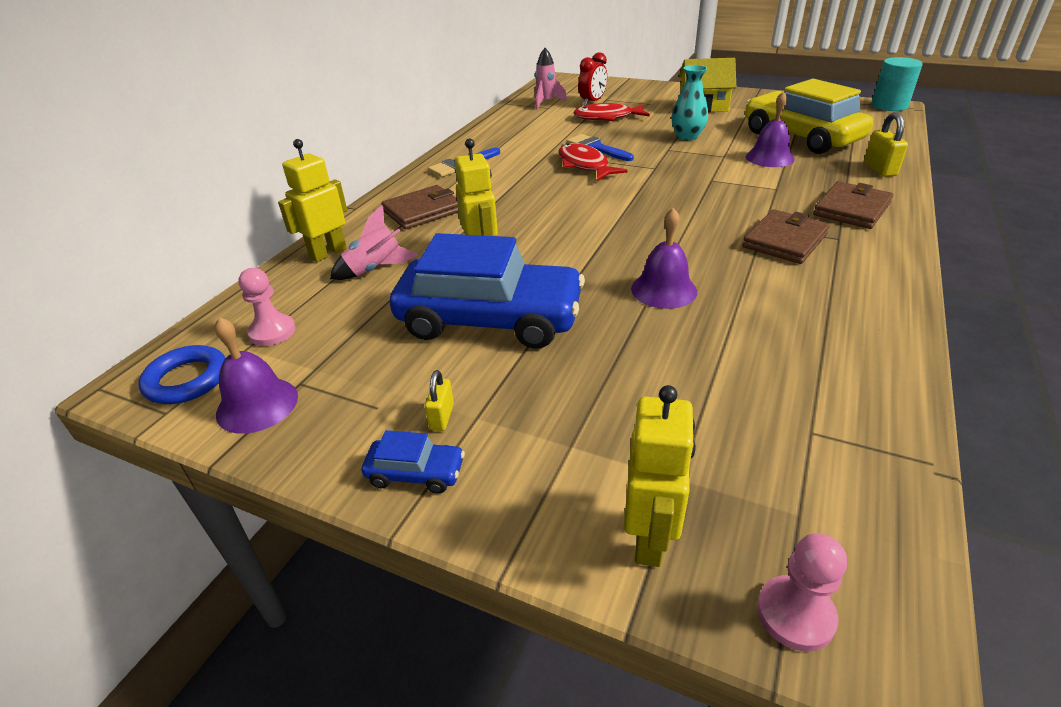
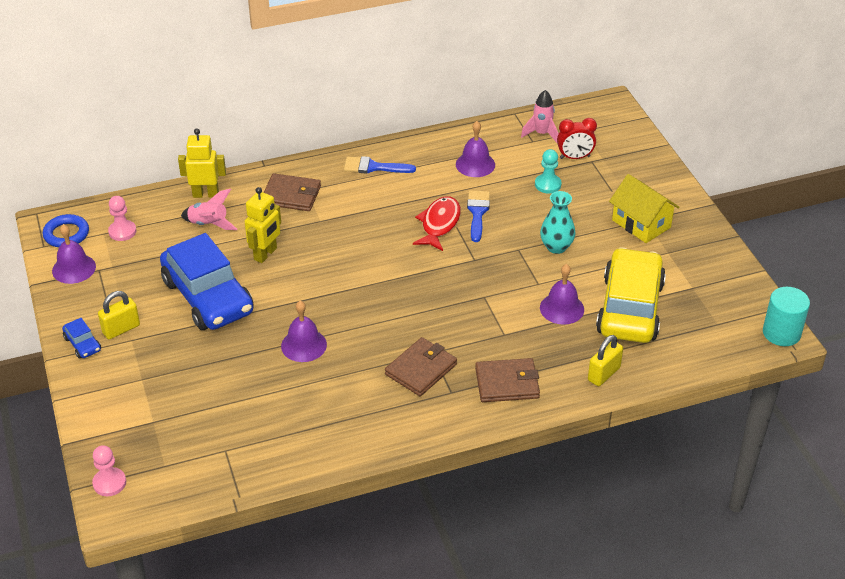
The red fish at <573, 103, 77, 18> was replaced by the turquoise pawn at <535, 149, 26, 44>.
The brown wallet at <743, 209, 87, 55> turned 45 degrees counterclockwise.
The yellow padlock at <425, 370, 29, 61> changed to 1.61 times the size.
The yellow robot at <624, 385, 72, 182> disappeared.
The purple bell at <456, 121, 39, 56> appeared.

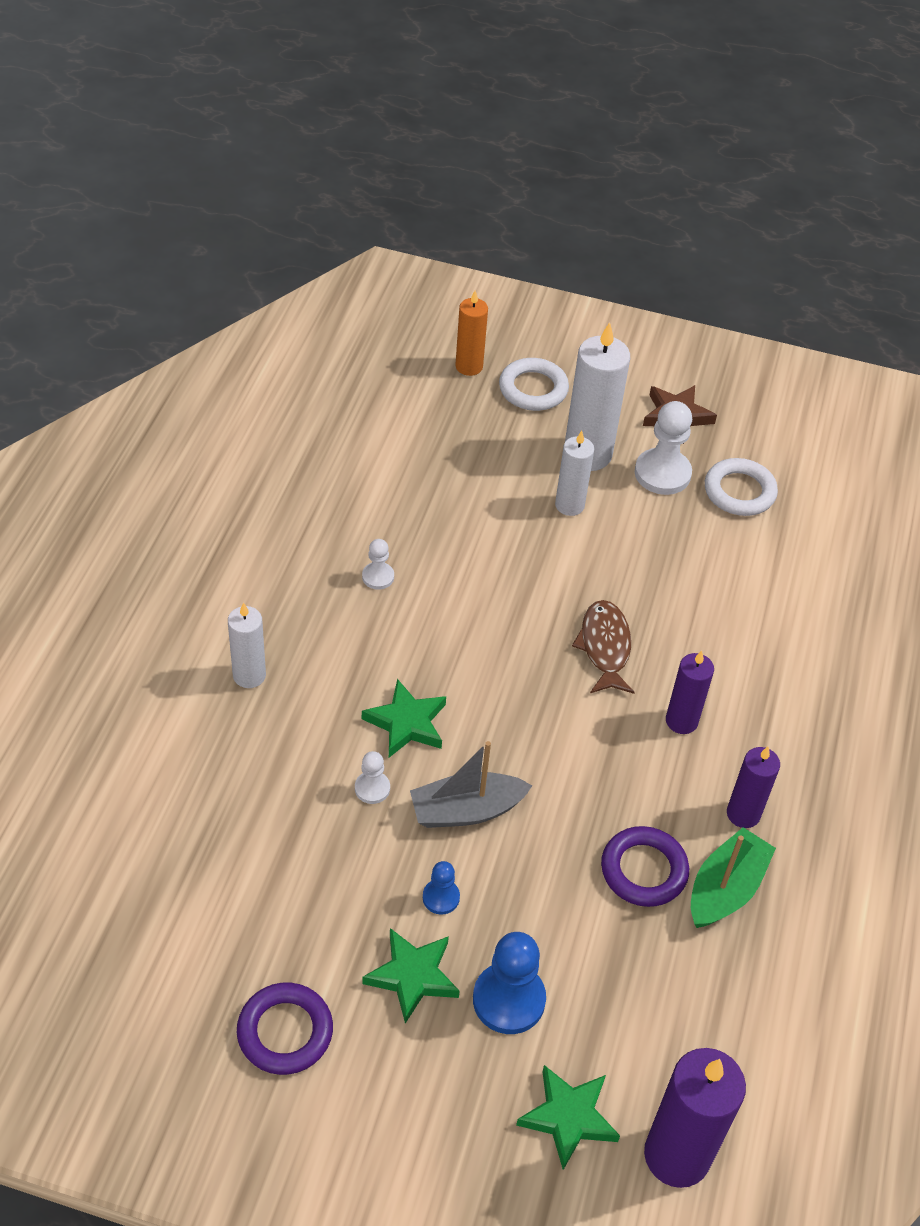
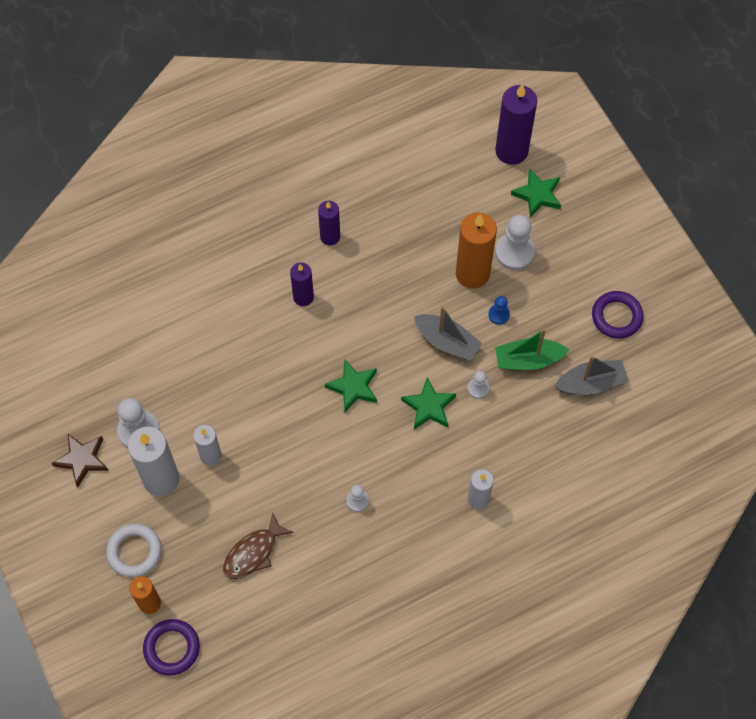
The white ring at <705, 458, 73, 58> disappeared.
The brown fish moved from <572, 600, 63, 94> to <223, 513, 71, 66>.
The purple ring moved from <601, 826, 88, 81> to <143, 619, 57, 57>.
The green boat moved from <691, 827, 85, 101> to <495, 329, 74, 41>.
The green star moved from <362, 928, 98, 96> to <325, 360, 52, 52>.
The blue pawn at <473, 932, 73, 102> became the white pawn at <495, 215, 40, 55>.
The orange candle at <456, 213, 41, 76> appeared.
The grey boat at <554, 356, 75, 39> appeared.

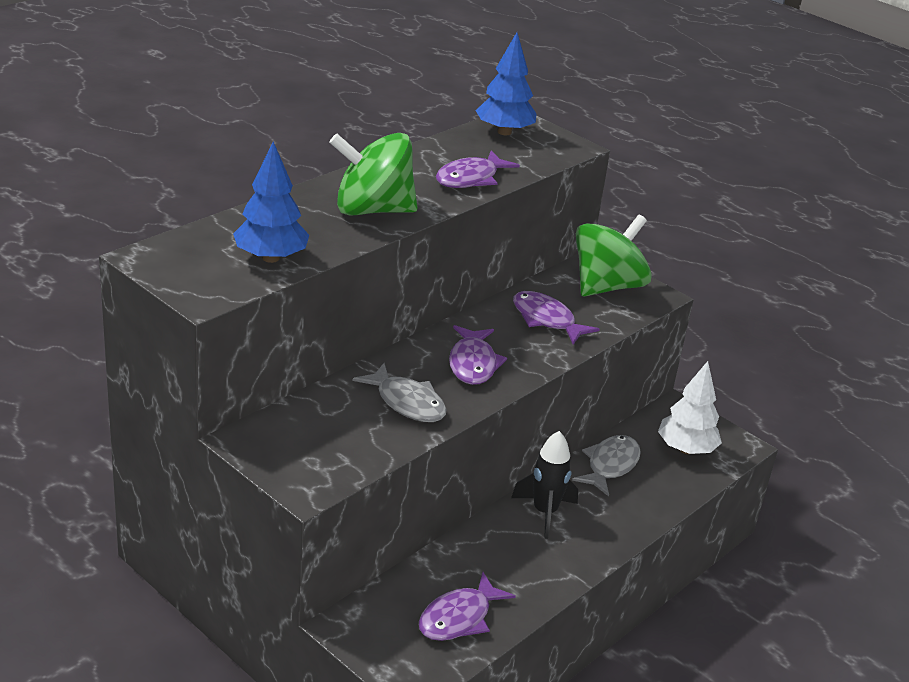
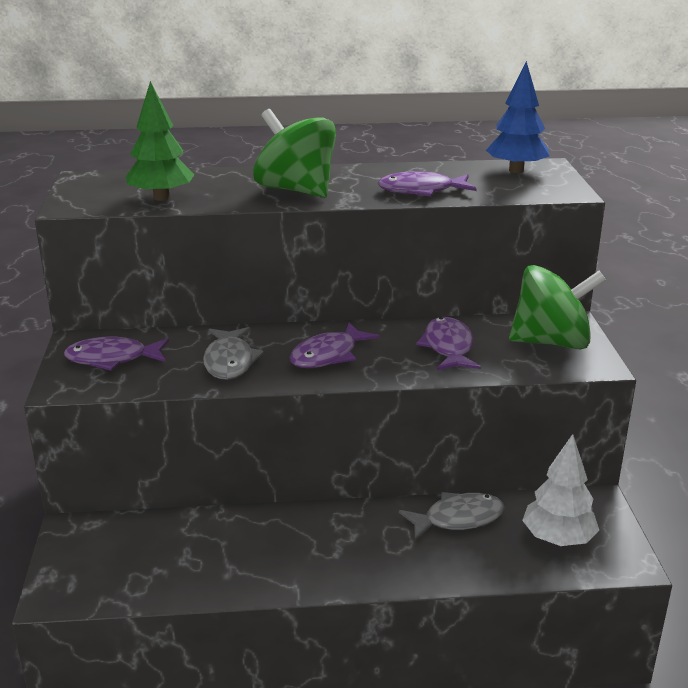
The blue tree at <233, 141, 76, 122> became the green tree at <126, 81, 68, 120>.
The black rocket at <511, 431, 67, 108> disappeared.
The purple fish moved from <419, 572, 97, 69> to <64, 337, 105, 34>.

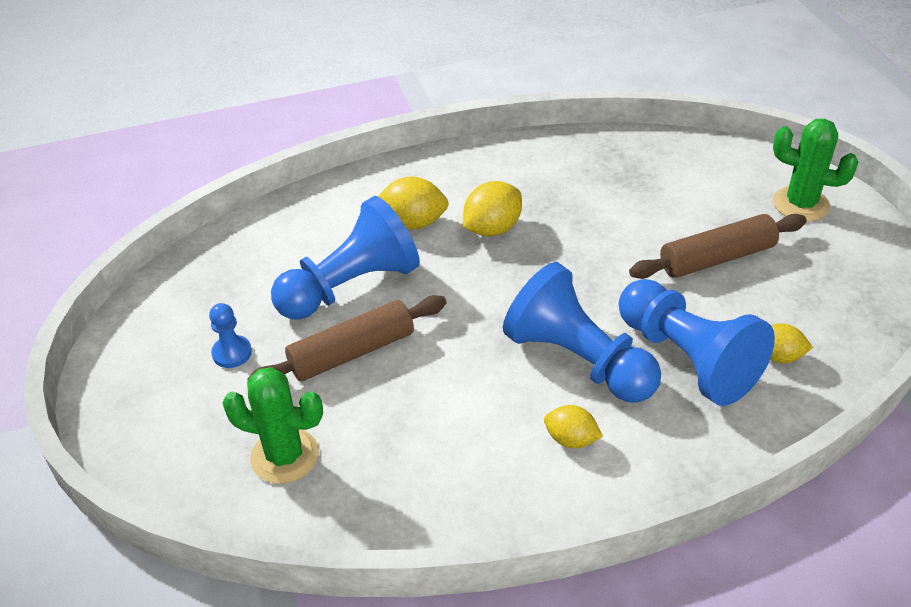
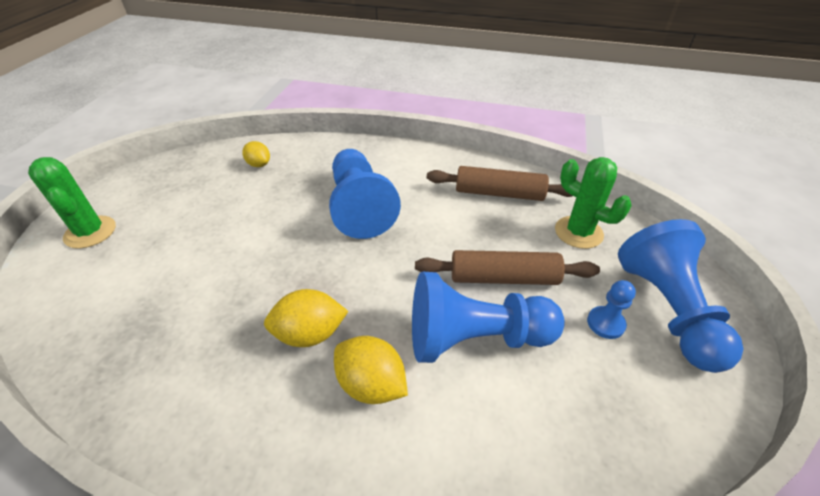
The brown rolling pin moved from <629, 214, 178, 65> to <427, 166, 145, 35>.
The blue pawn moved from <619, 279, 156, 127> to <618, 219, 126, 154>.
The yellow lemon at <544, 405, 59, 43> disappeared.

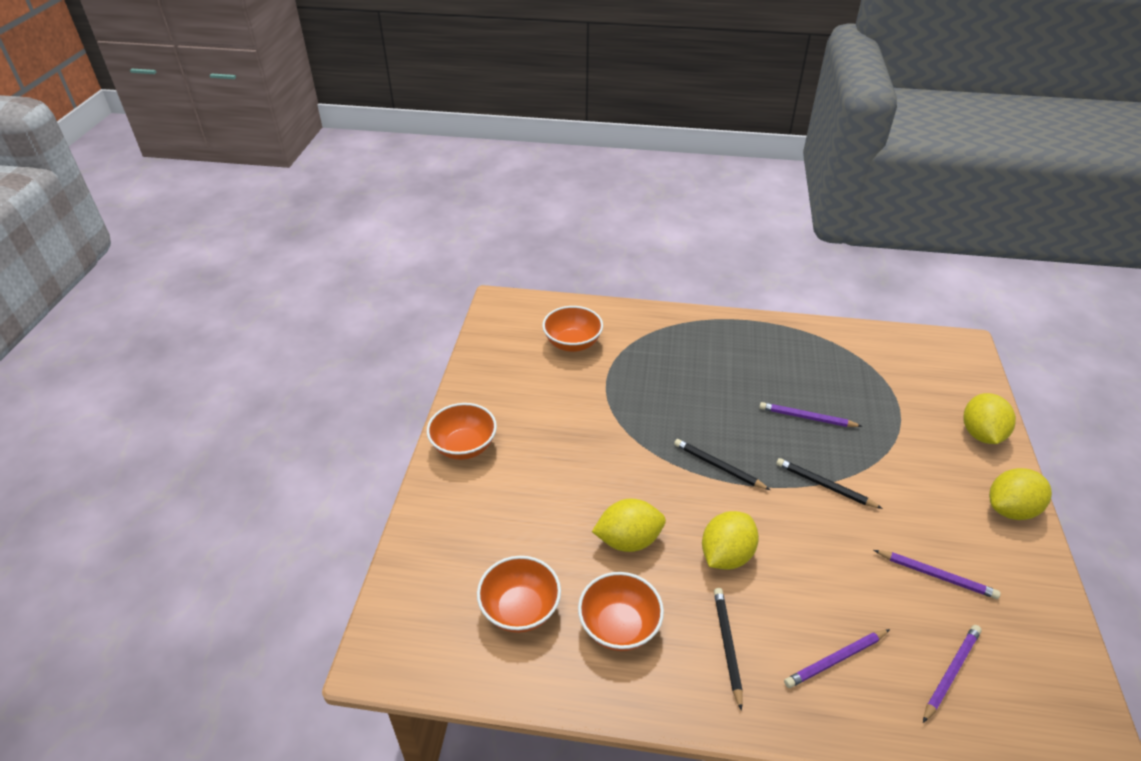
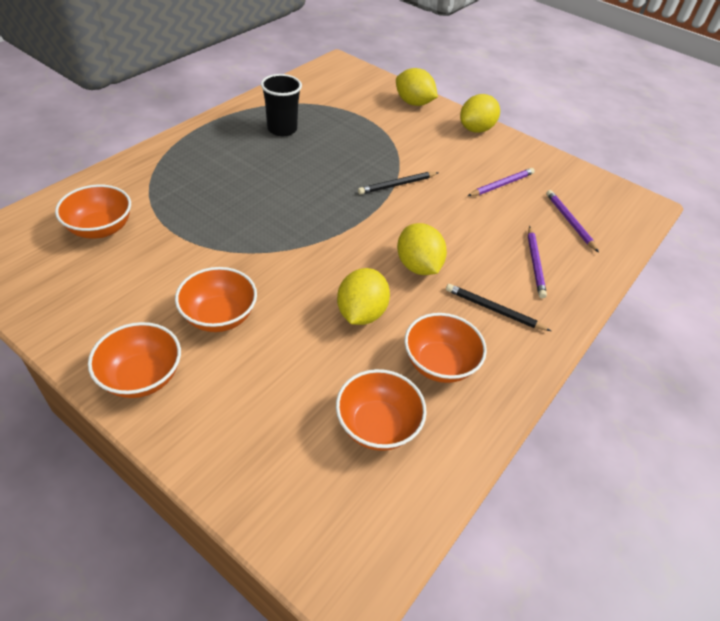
The purple pencil at <759, 402, 104, 25> disappeared.
The black pencil at <674, 439, 96, 51> disappeared.
The yellow lemon at <989, 468, 63, 52> turned 45 degrees clockwise.
The black cup at <261, 74, 41, 62> appeared.
The orange bowl at <175, 267, 82, 65> appeared.

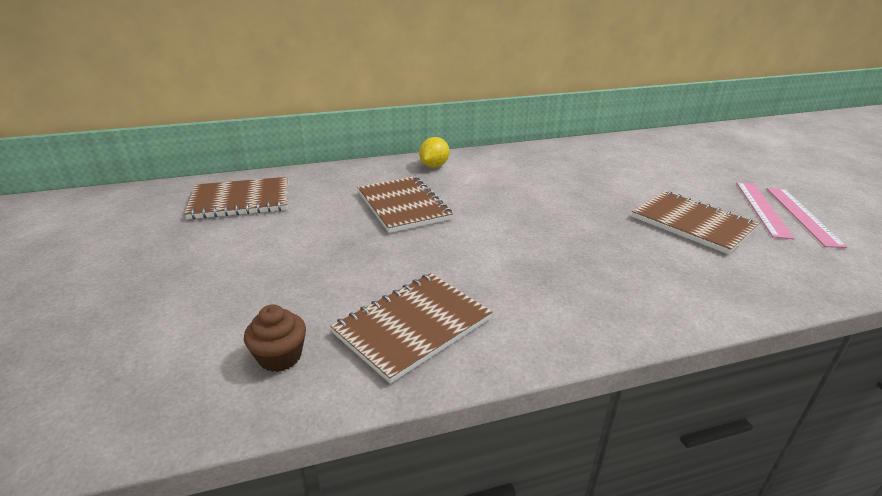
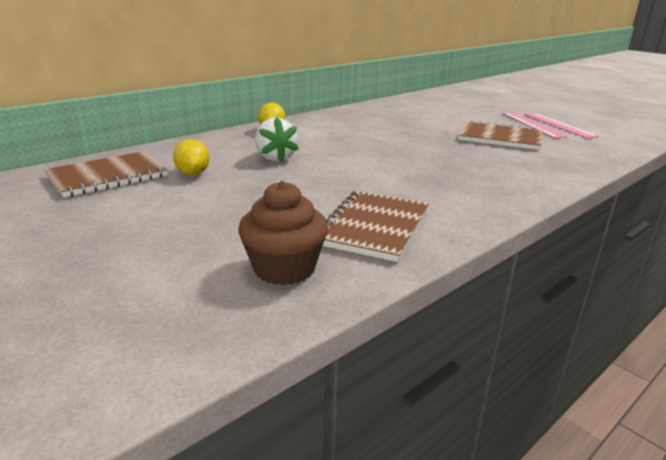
The brown notebook at <357, 176, 96, 57> was replaced by the white strawberry at <255, 117, 44, 45>.
The brown cupcake at <244, 304, 62, 68> changed to 1.50 times the size.
The yellow lemon at <173, 139, 37, 36> appeared.

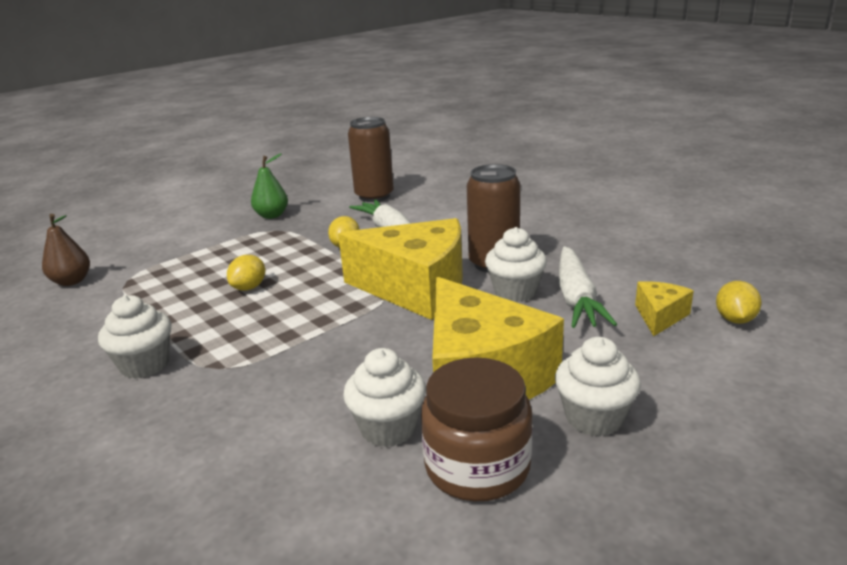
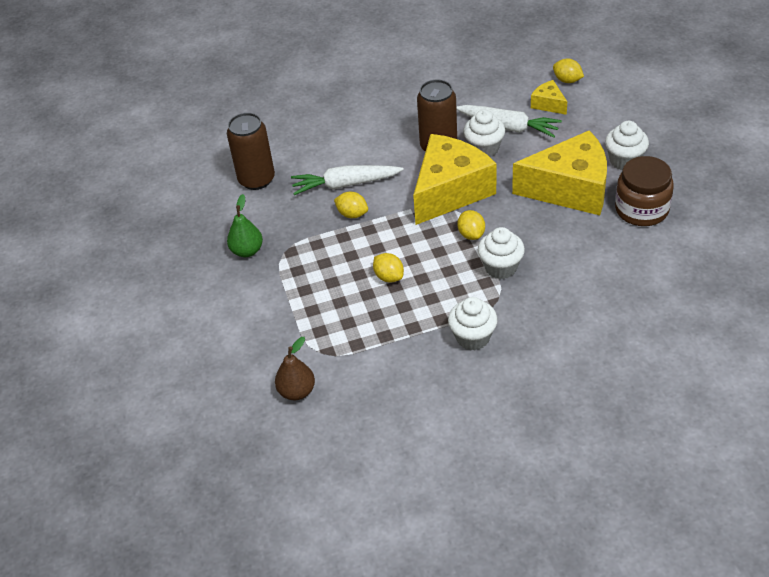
The white cupcake moved from <343, 348, 83, 99> to <478, 227, 47, 52>.
The yellow lemon at <458, 210, 27, 30> appeared.

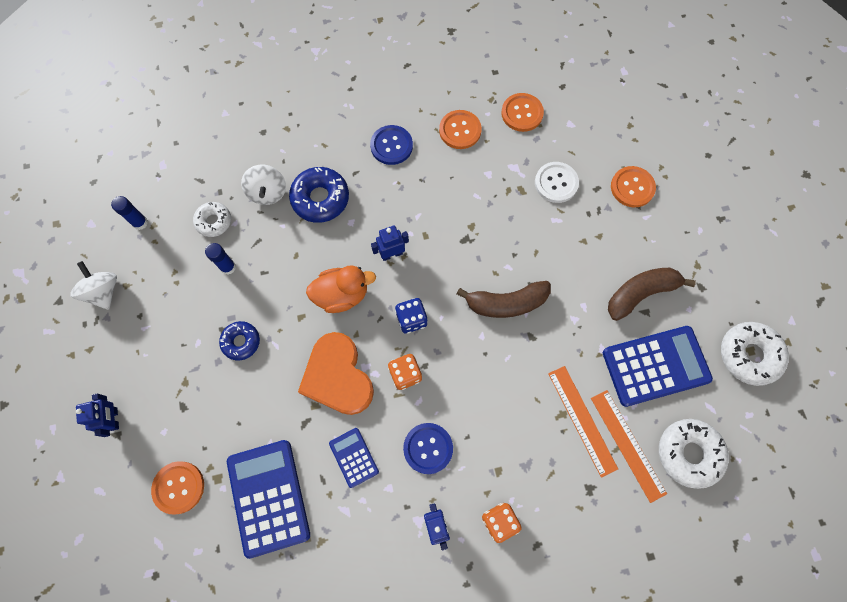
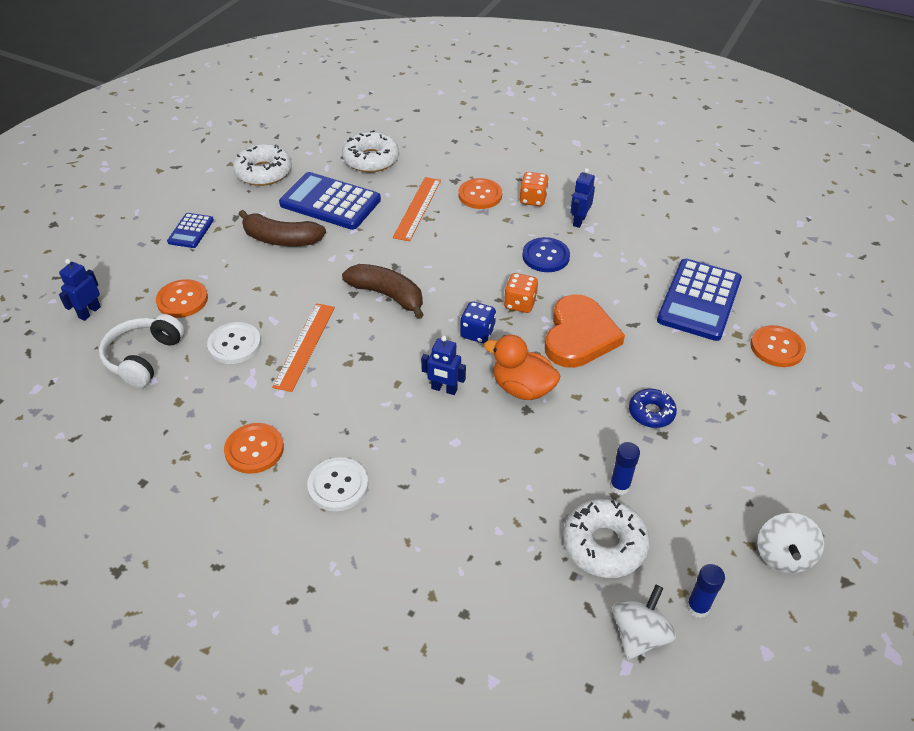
The orange button moved from <501, 93, 43, 39> to <458, 178, 44, 31>.
The blue button at <370, 125, 43, 40> became the white button at <307, 457, 61, 54>.
The white spinning top moved from <241, 164, 45, 41> to <612, 585, 64, 75>.
The blue donut at <289, 167, 60, 56> disappeared.
The white donut at <193, 202, 38, 35> changed to 1.60 times the size.
The orange ruler moved from <591, 390, 76, 113> to <272, 303, 63, 89>.
The blue robot moved from <76, 394, 43, 43> to <59, 259, 42, 62>.
The blue calculator moved from <329, 428, 50, 60> to <167, 213, 47, 35>.
The white headphones at <99, 314, 86, 74> appeared.

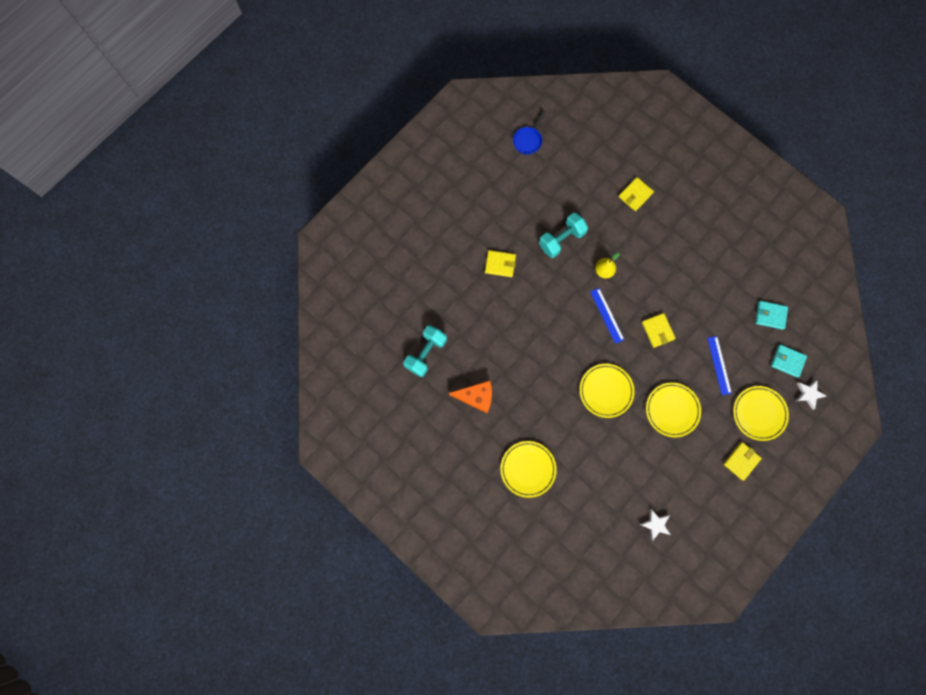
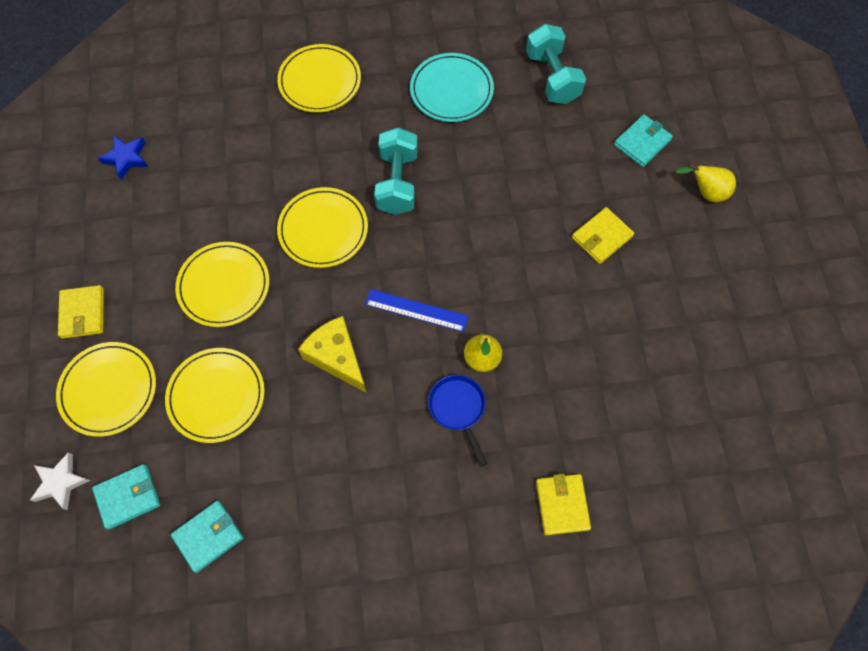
The blue pan moved from <513, 110, 32, 45> to <428, 375, 59, 91>.
The turquoise dumbbell moved from <539, 213, 49, 45> to <375, 127, 43, 88>.
The yellow wallet at <642, 313, 34, 35> was replaced by the yellow cheese at <298, 316, 69, 77>.
The blue ruler at <707, 336, 25, 59> was replaced by the yellow plate at <165, 348, 100, 95>.
The orange cheese at <449, 380, 43, 33> was replaced by the turquoise plate at <410, 53, 84, 69>.
The white star at <640, 509, 31, 32> became the blue star at <98, 136, 50, 43>.
The turquoise wallet at <614, 114, 59, 53> appeared.
The yellow pear at <675, 164, 61, 38> appeared.

